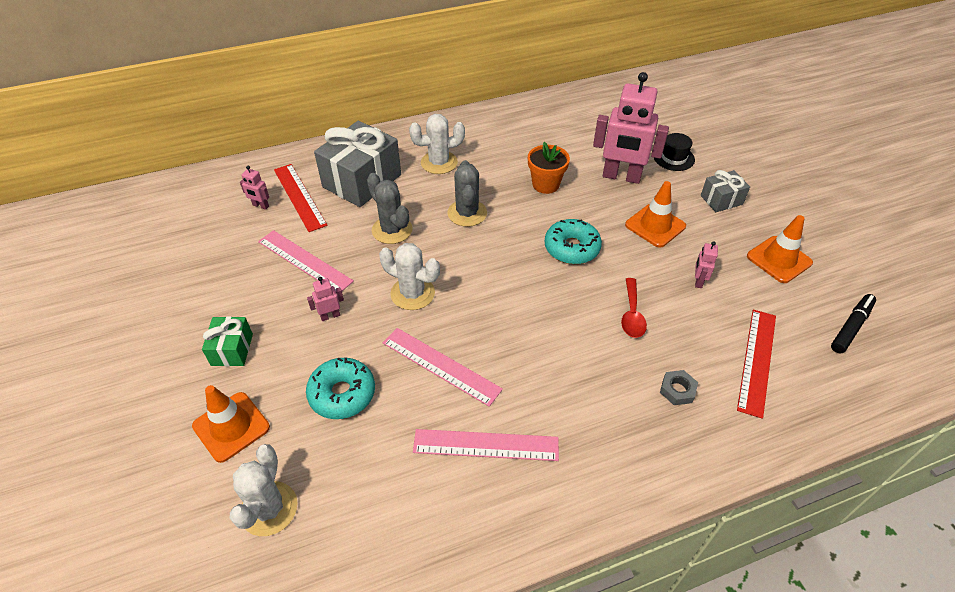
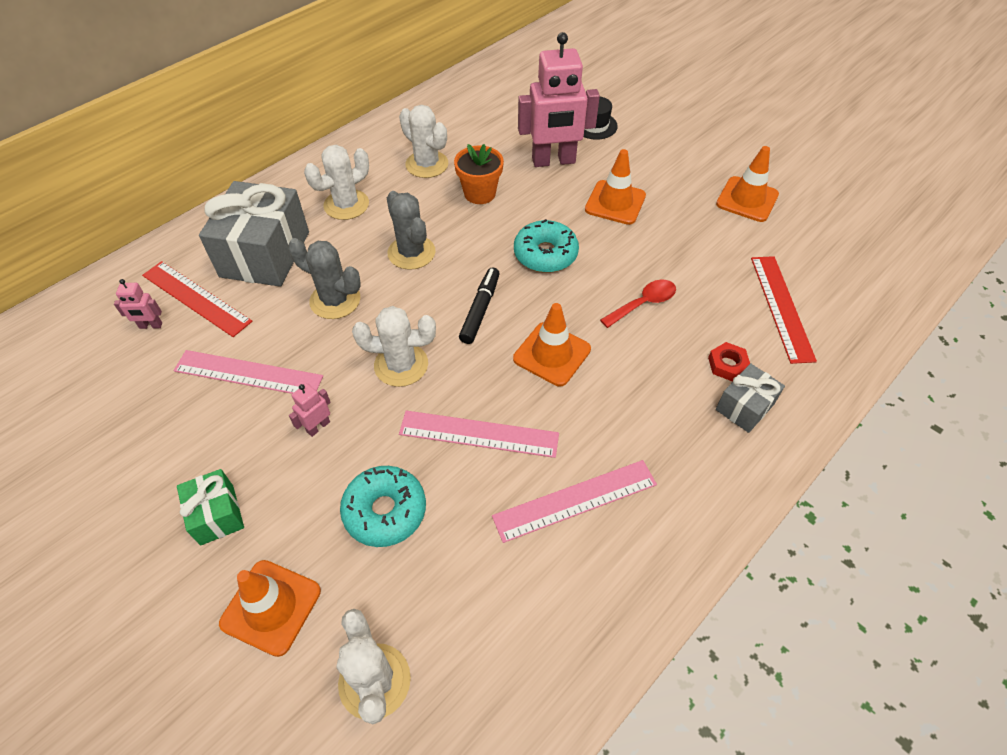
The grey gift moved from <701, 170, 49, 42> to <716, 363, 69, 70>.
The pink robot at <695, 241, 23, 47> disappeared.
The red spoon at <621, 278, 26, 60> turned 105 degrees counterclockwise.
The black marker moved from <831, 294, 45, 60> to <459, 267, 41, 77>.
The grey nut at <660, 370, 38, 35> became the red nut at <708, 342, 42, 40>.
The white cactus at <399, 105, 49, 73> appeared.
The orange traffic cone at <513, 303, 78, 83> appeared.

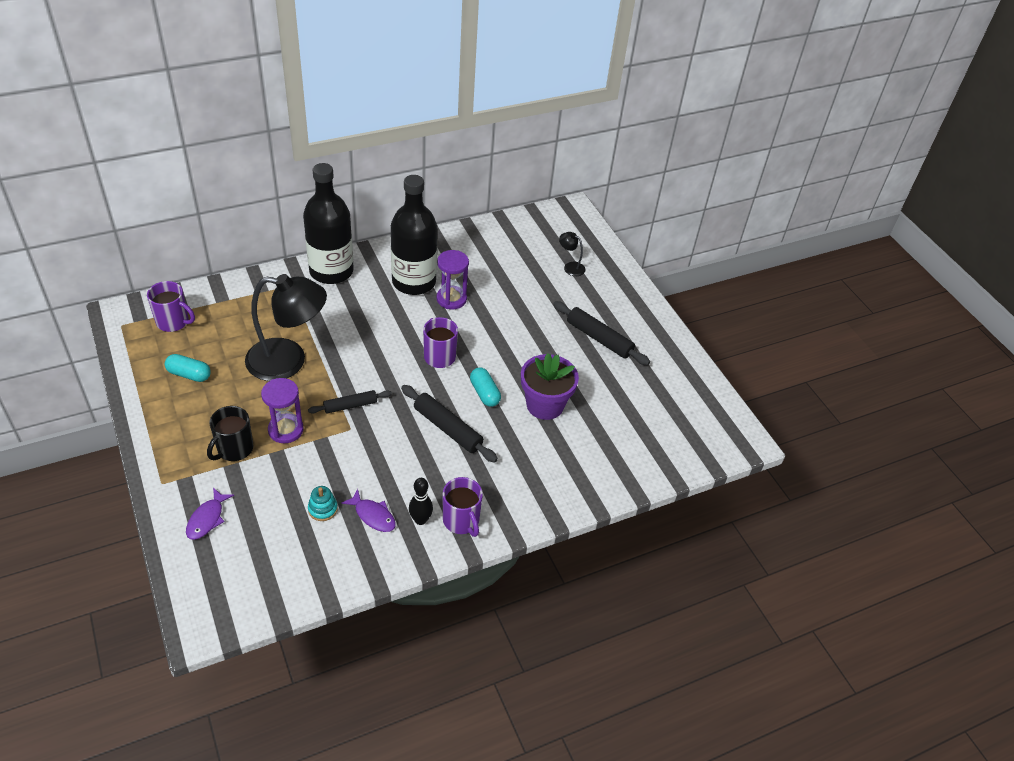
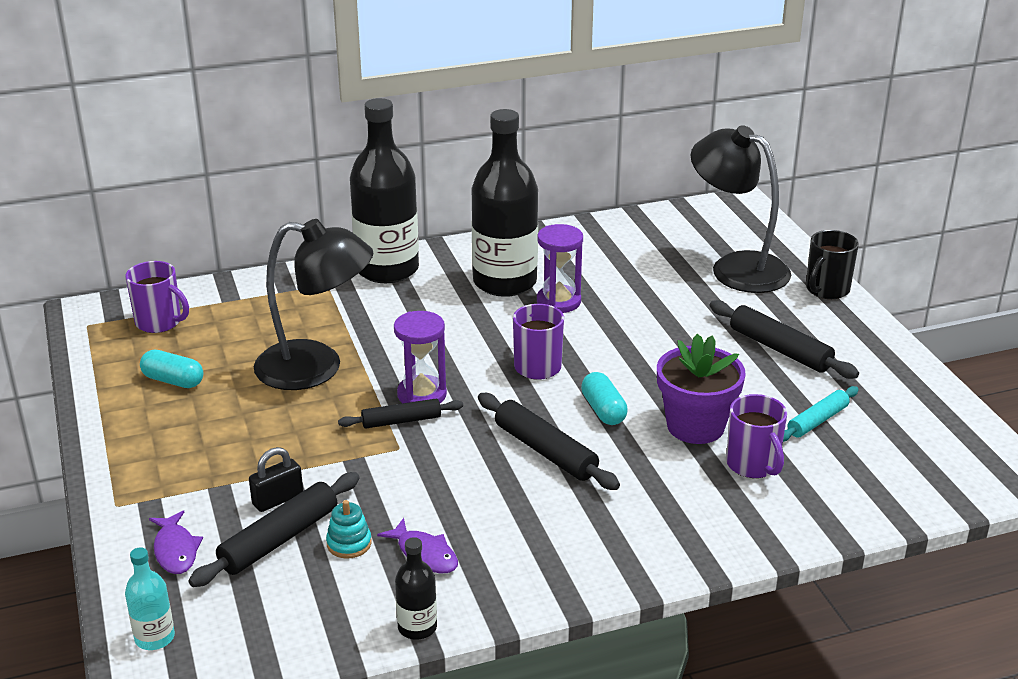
The black lamp at <559, 232, 27, 44> changed to 2.42 times the size.
The purple hourglass moved from <261, 378, 43, 65> to <394, 311, 53, 92>.
The black mug moved from <207, 406, 46, 55> to <806, 230, 53, 69>.
The purple mug moved from <443, 477, 40, 60> to <726, 394, 61, 84>.
The black bowling pin at <409, 478, 24, 47> disappeared.
The purple fish at <186, 488, 48, 52> turned 45 degrees counterclockwise.
The turquoise rolling pin at <783, 386, 76, 56> appeared.
The black padlock at <249, 447, 54, 65> appeared.
The black rolling pin at <188, 472, 172, 115> appeared.
The black bottle at <395, 537, 42, 103> appeared.
The turquoise bottle at <125, 547, 50, 103> appeared.

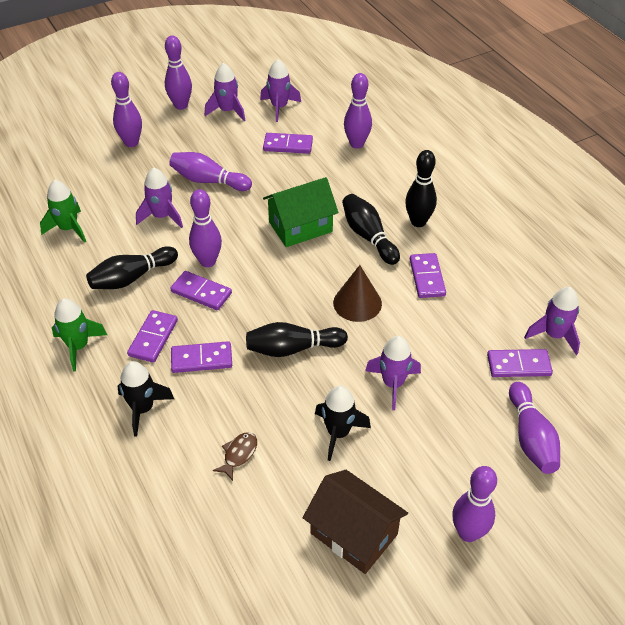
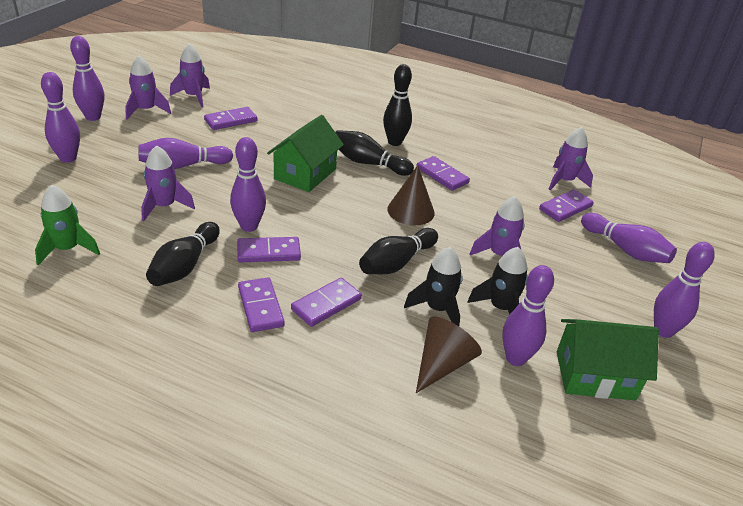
The purple bowling pin moved from <344, 73, 28, 76> to <502, 265, 52, 101>.
The green rocket at <52, 298, 55, 73> disappeared.
The black rocket moved from <117, 361, 57, 76> to <404, 247, 59, 79>.
The brown fish at <213, 432, 44, 49> was replaced by the brown cone at <416, 316, 66, 77>.
The brown house at <303, 470, 105, 104> became the green house at <557, 319, 102, 81>.

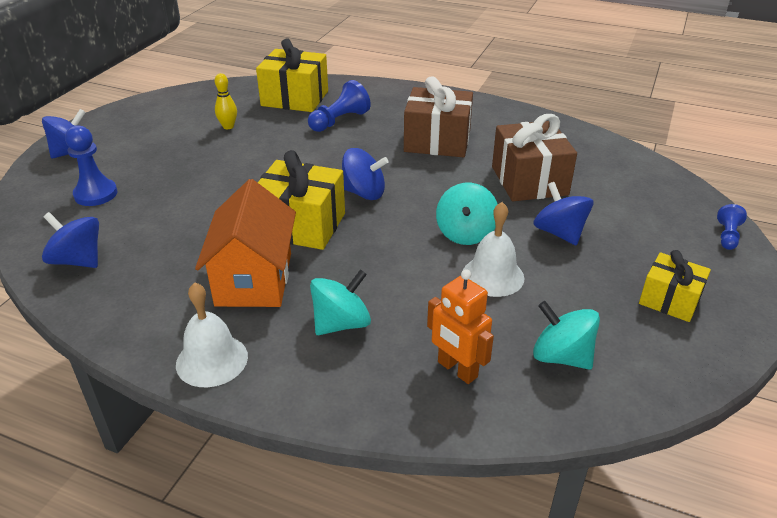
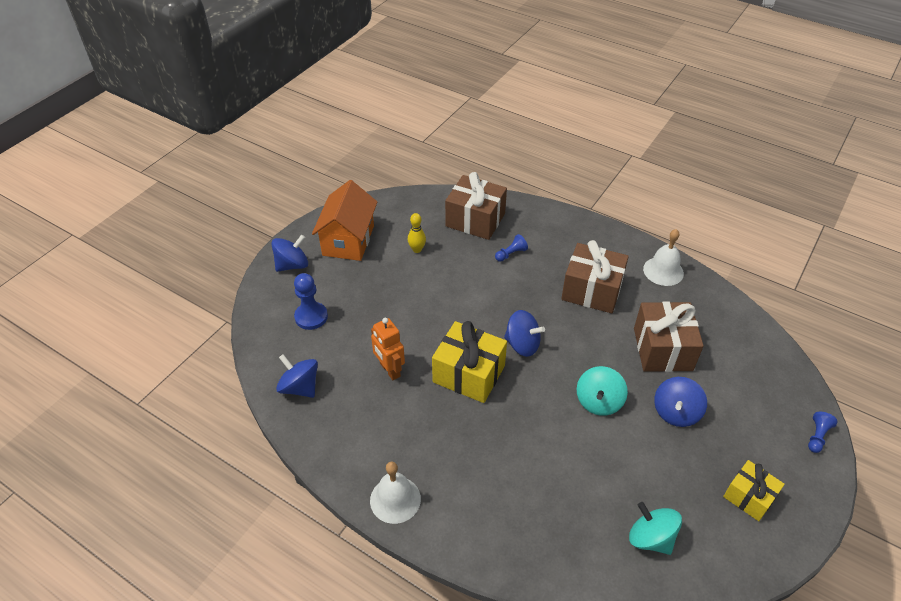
The yellow gift at <256, 39, 72, 73> became the brown gift at <445, 172, 62, 68>.
The blue pawn at <308, 80, 63, 52> changed to 0.60 times the size.
The orange house moved from <195, 179, 101, 128> to <312, 180, 65, 81>.
The blue spinning top at <533, 182, 60, 63> turned 135 degrees counterclockwise.
The white bell moved from <463, 202, 61, 95> to <643, 229, 41, 57>.
The orange robot moved from <427, 269, 67, 115> to <371, 318, 34, 62>.
The turquoise spinning top at <310, 270, 61, 65> disappeared.

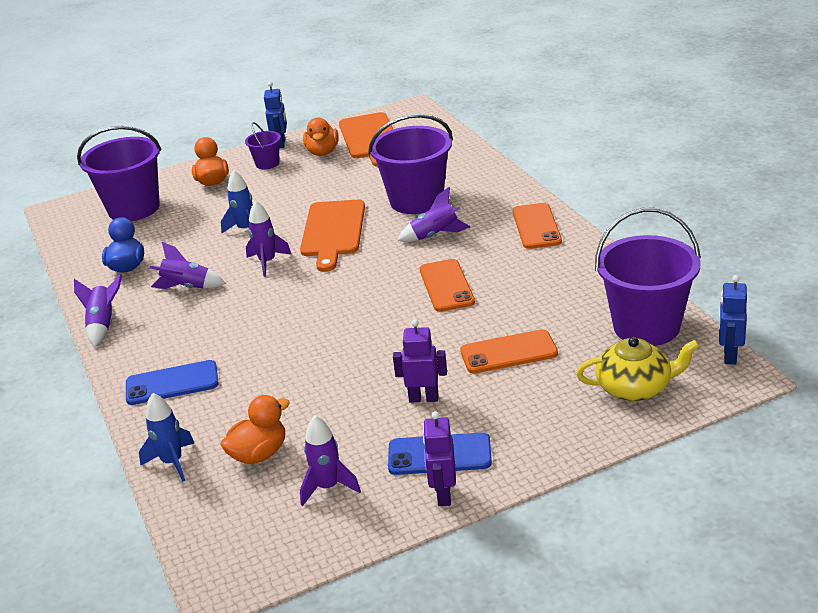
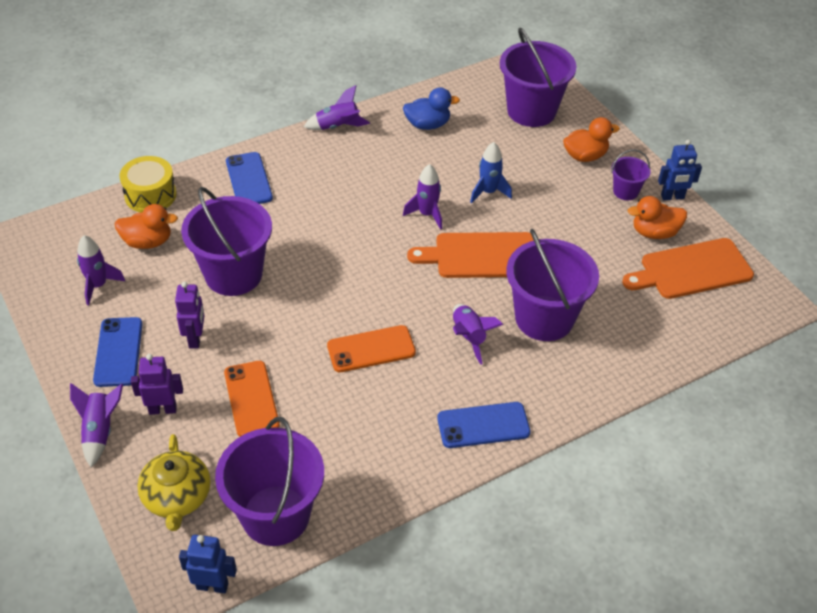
The orange phone at <513, 203, 49, 46> became the blue phone at <437, 402, 94, 46>.
The purple rocket moved from <149, 242, 77, 47> to <70, 383, 53, 84>.
The blue rocket at <139, 393, 55, 89> was replaced by the yellow drum at <119, 156, 58, 56>.
The orange duck at <220, 395, 70, 69> turned 45 degrees counterclockwise.
The purple robot moved from <423, 411, 33, 95> to <131, 354, 52, 61>.
The purple bucket at <181, 187, 91, 109> appeared.

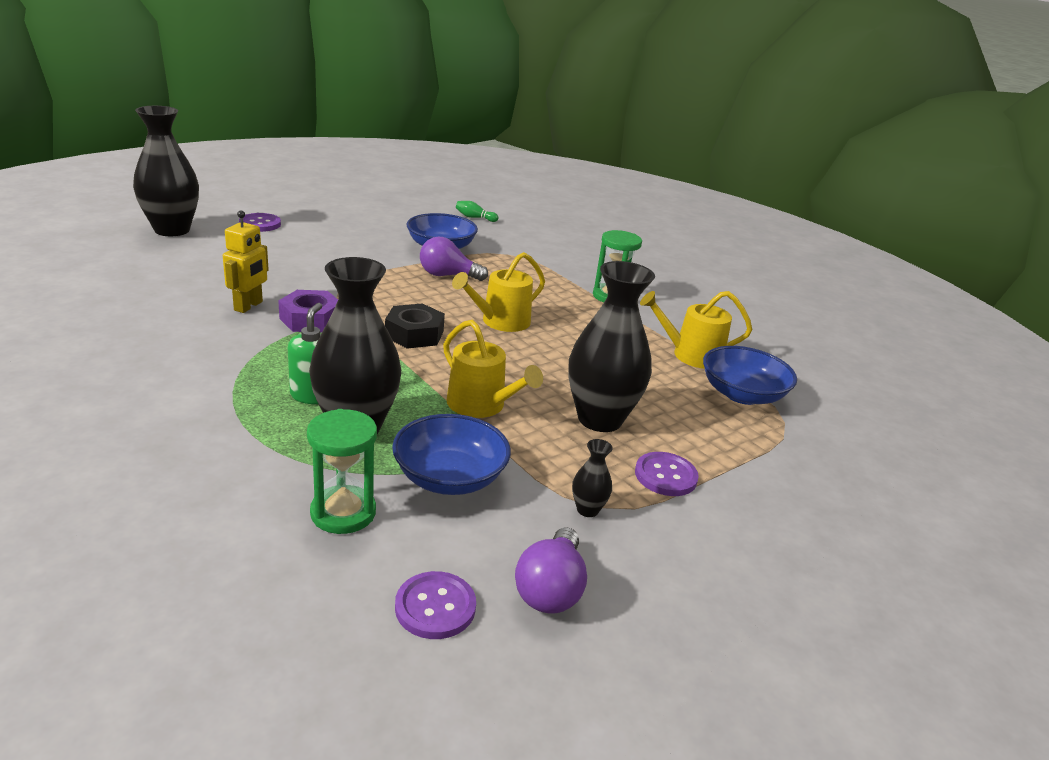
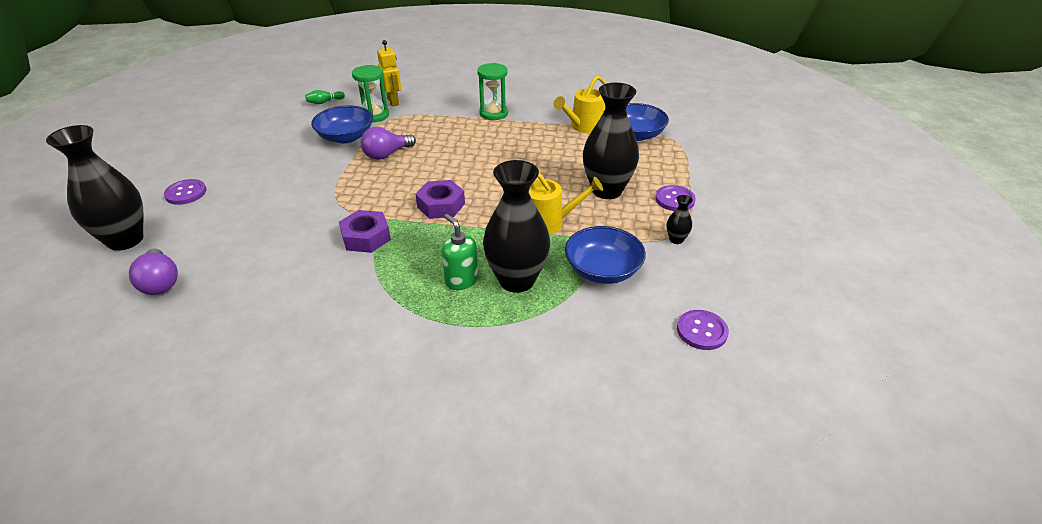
The yellow robot moved from <223, 210, 46, 103> to <377, 40, 24, 66>.
The yellow watering can at <452, 252, 93, 80> disappeared.
The black nut at <385, 303, 60, 46> became the purple nut at <415, 180, 50, 39>.
The green hourglass moved from <307, 409, 70, 125> to <352, 65, 37, 58>.
The purple light bulb moved from <515, 527, 72, 87> to <129, 249, 49, 46>.

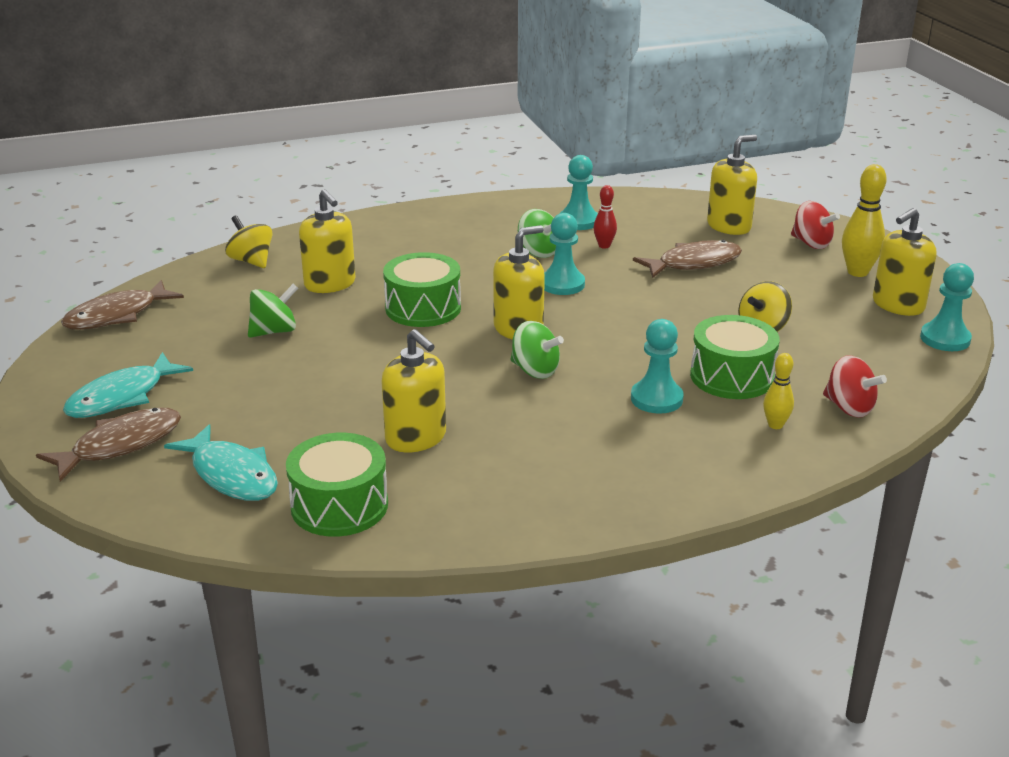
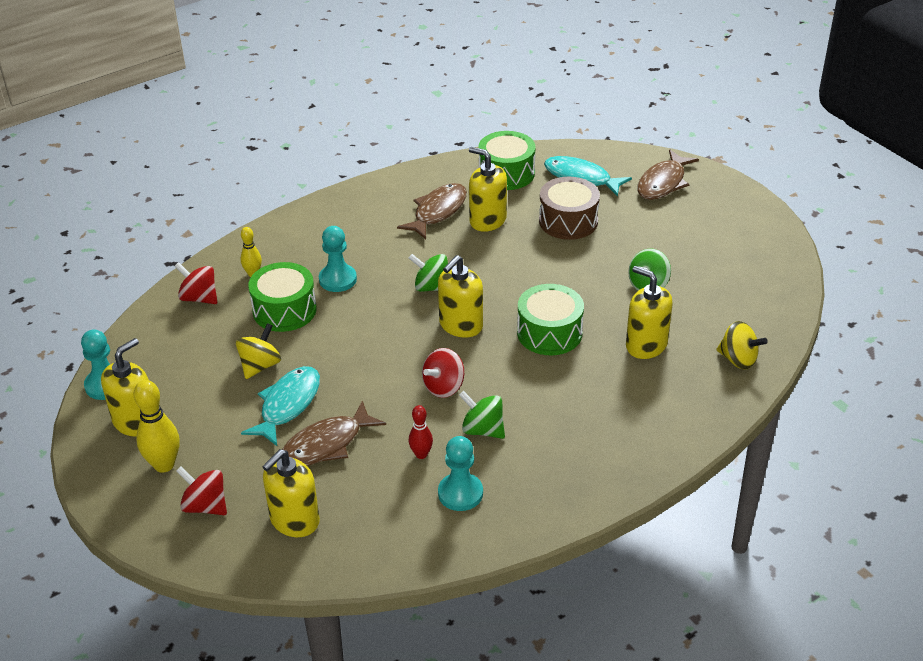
The turquoise pawn at <544, 213, 41, 82> was replaced by the red spinning top at <422, 348, 42, 50>.
The brown fish moved from <61, 280, 123, 50> to <397, 183, 70, 56>.
The turquoise fish moved from <63, 352, 130, 66> to <241, 366, 79, 80>.
The brown drum at <539, 177, 61, 63> appeared.

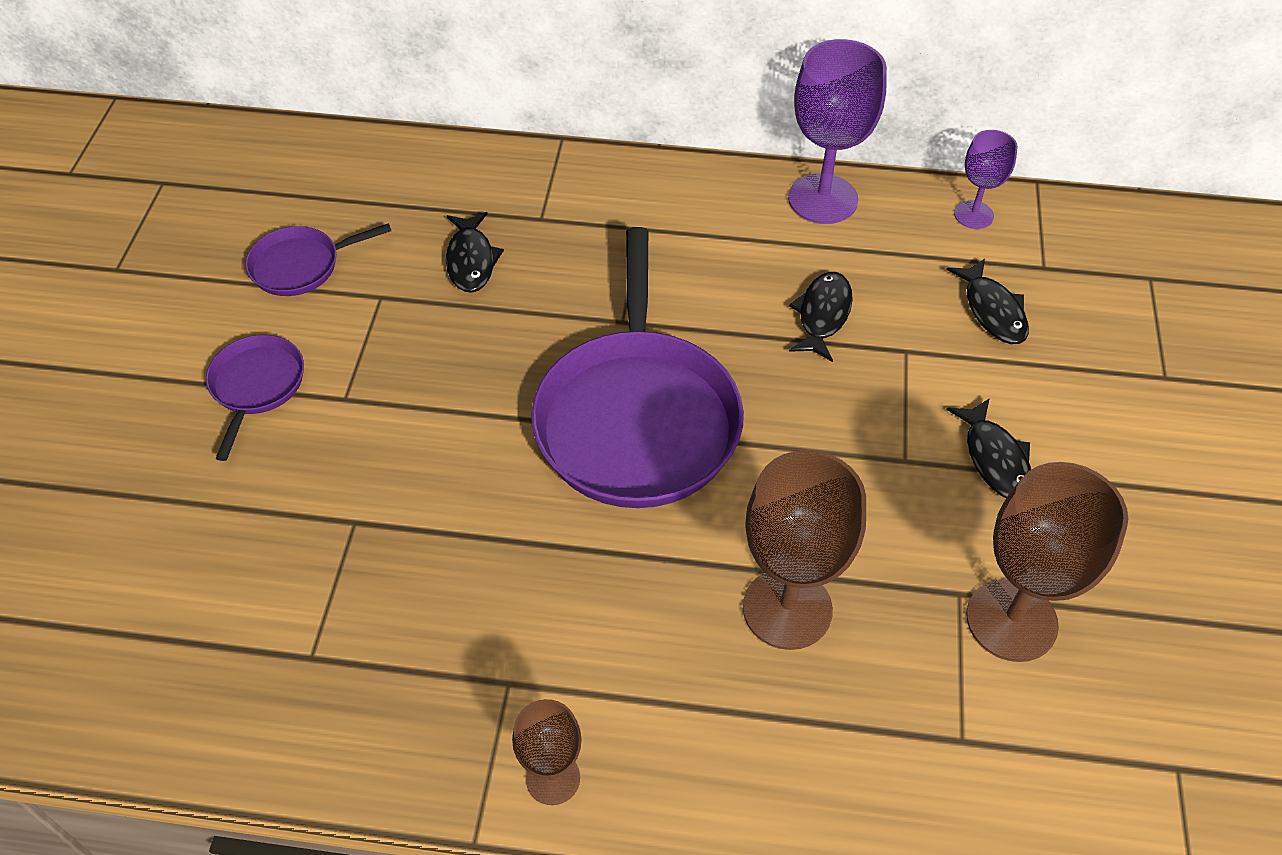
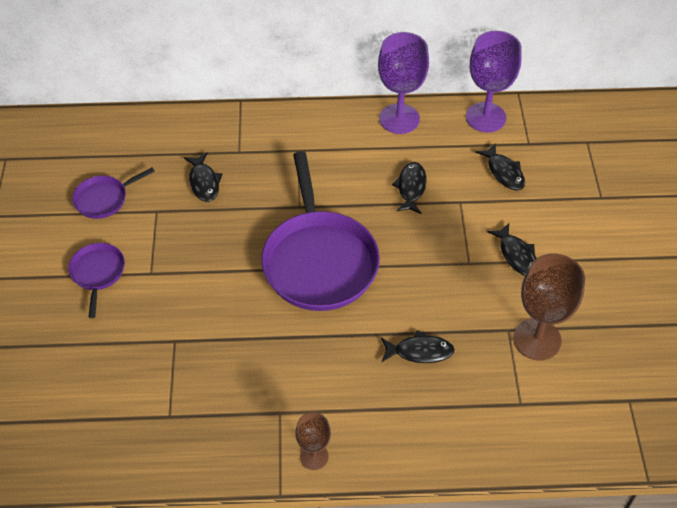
The purple goblet at <954, 130, 64, 99> changed to 1.80 times the size.
The brown goblet at <743, 450, 123, 200> was replaced by the black fish at <381, 330, 74, 33>.

